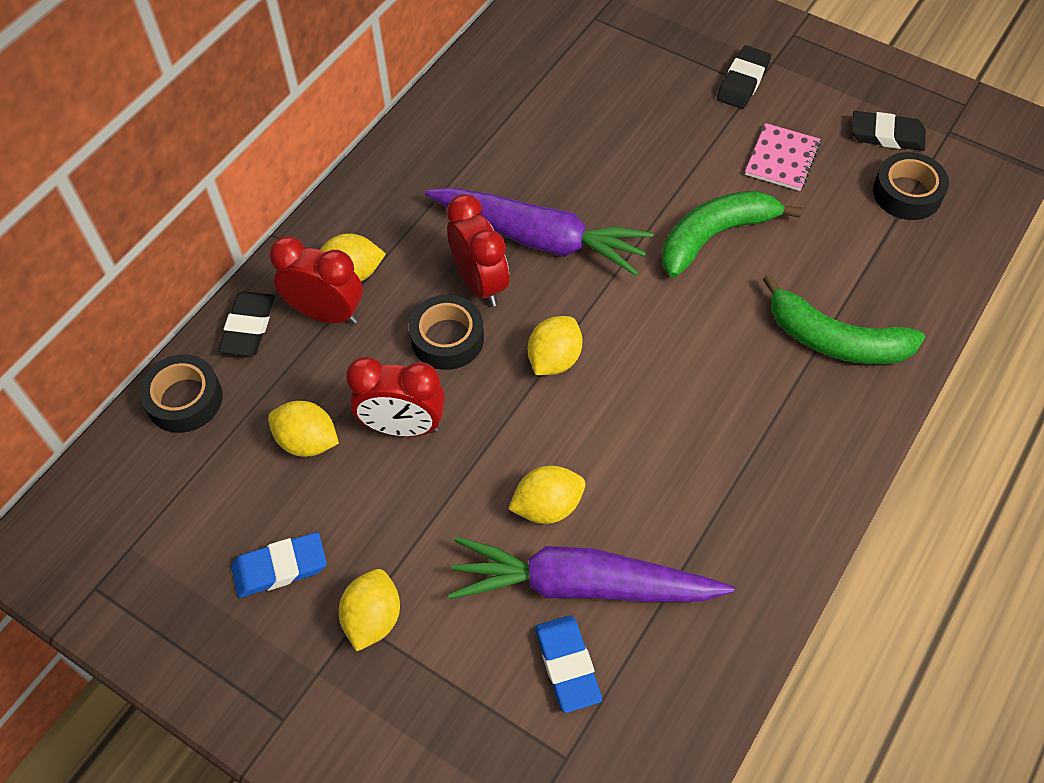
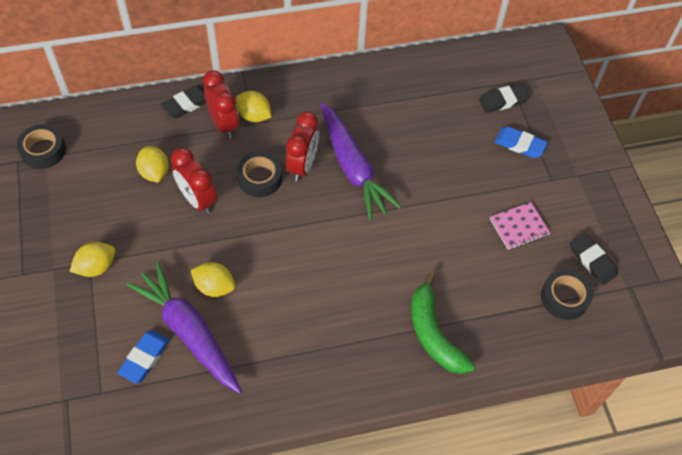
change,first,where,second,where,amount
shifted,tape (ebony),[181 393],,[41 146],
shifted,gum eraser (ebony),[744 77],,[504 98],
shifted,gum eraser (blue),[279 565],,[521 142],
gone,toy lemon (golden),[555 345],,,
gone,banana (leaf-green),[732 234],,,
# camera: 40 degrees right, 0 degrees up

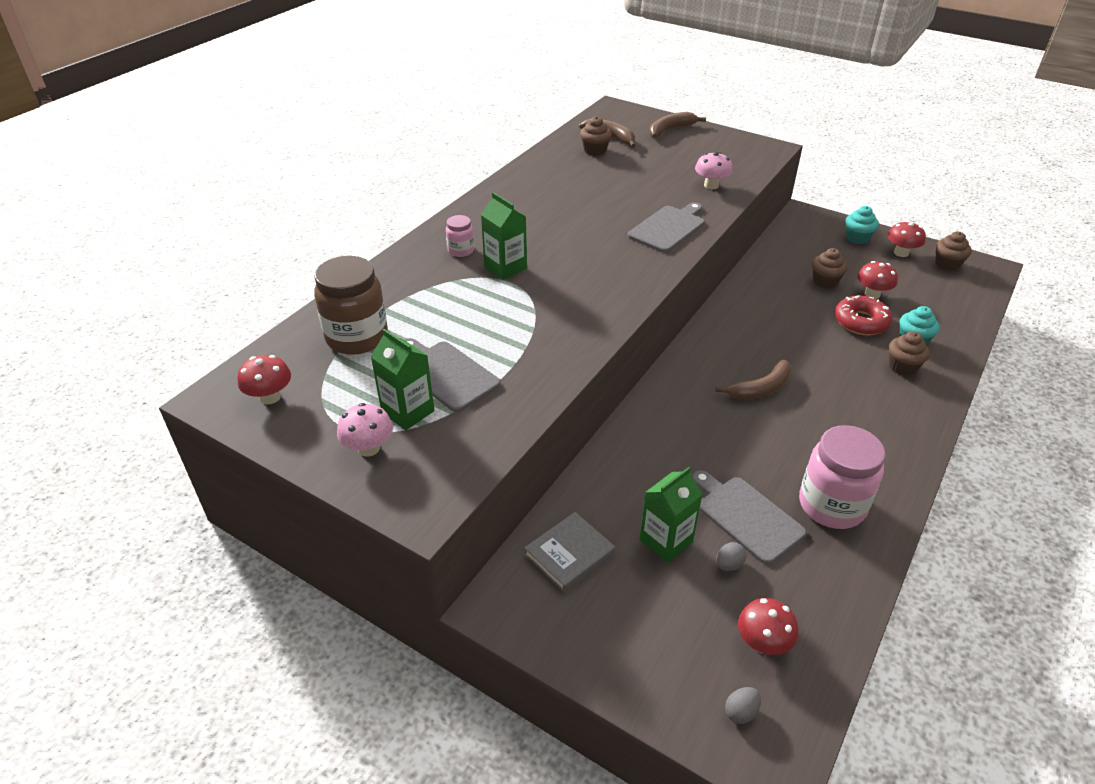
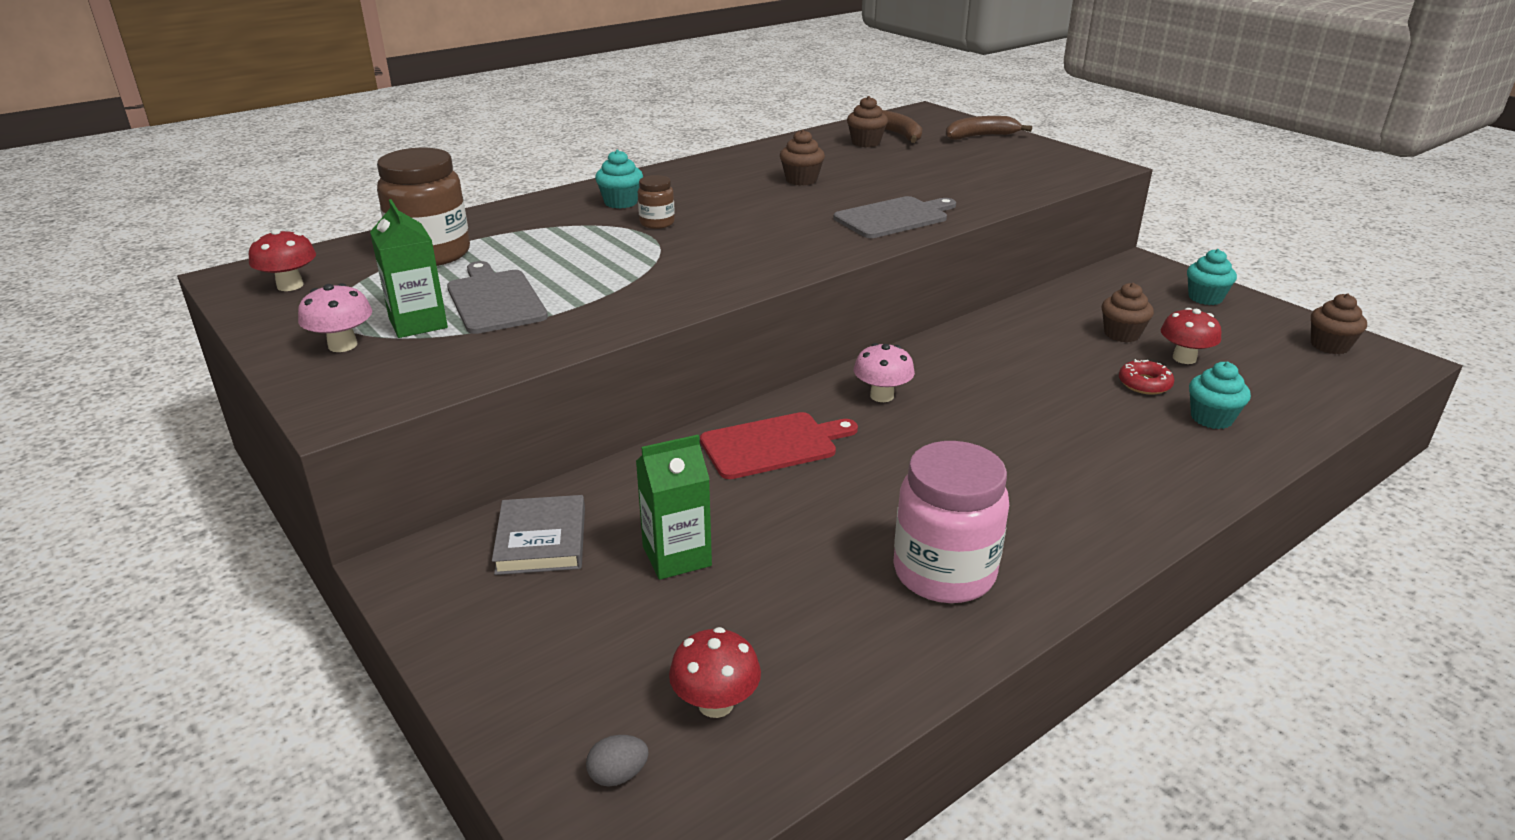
change,first,where,second,where,amount
rotated,hardback (ash-grey),[569 552],,[538 535],75 degrees counterclockwise
swapped,preserve jar (rosy),[460 236],cupcake (turquoise),[619 179],
swapped,milk carton (leaf-green),[504 236],preserve jar (brown),[656 202],
new,,,chopping board (crimson),[779 445],
shifted,cupcake (brown),[909 353],,[802 157],
shifted,fungus (rosy),[714 170],,[884 372],
scaled,glazed donut (crimson),[863 315],,[1146 377],x0.64
gone,chopping board (ash-grey),[750 517],,,
gone,banana (brown),[753 379],,,
gone,toy egg (ash-grey),[731 556],,,
gone,fungus (crimson),[907 239],,,
# camera: 20 degrees right, 10 degrees down

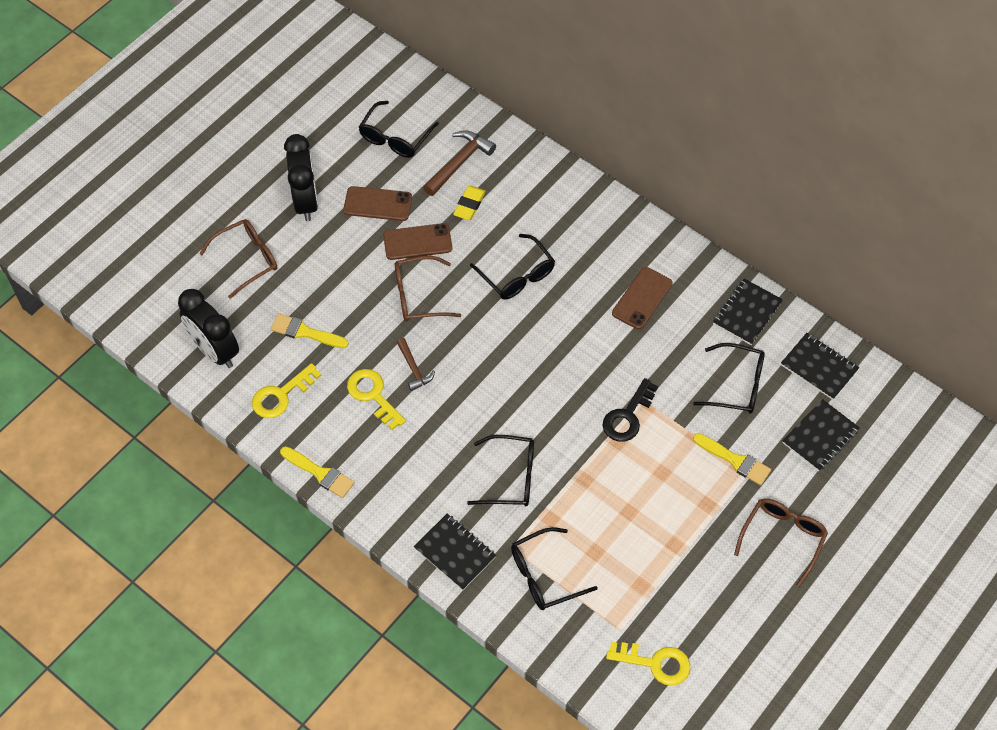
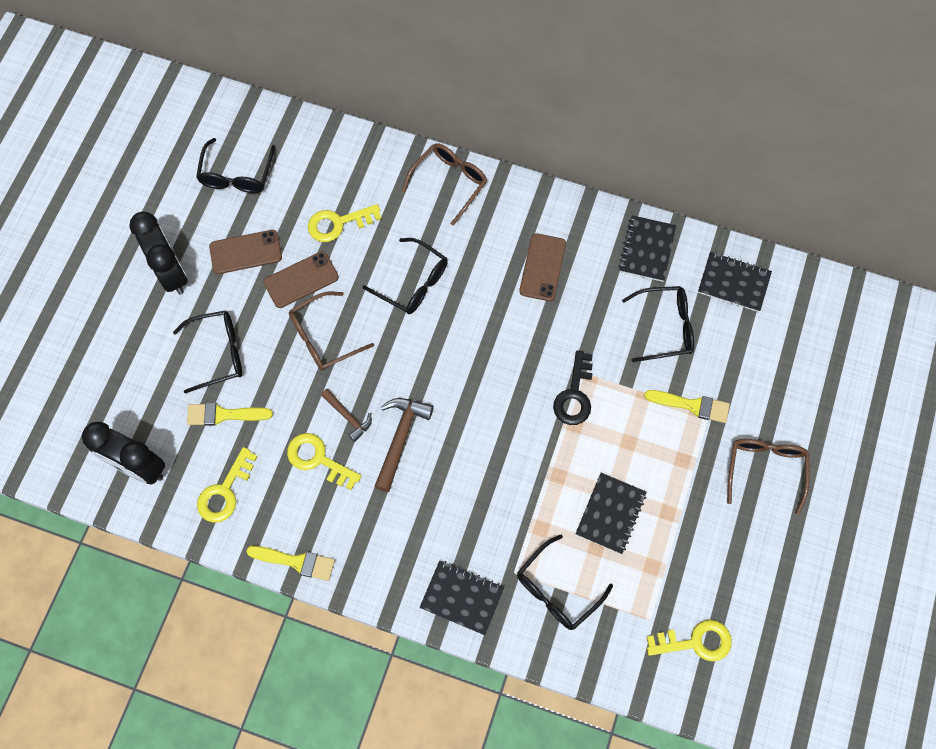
change,first,where,second,where,amount
shifted,eyeglasses (ebony),[500 470],,[207 352],
swapped,gum eraser (golden),[469 203],door key (golden),[344 223],
shifted,carpenter's hammer (brown),[459 163],,[404 445],
shifted,eyeglasses (brown),[238 259],,[444 184],
shifted,exercise book (ebony),[821 435],,[611 513],
# camera: 20 degrees left, 10 degrees up

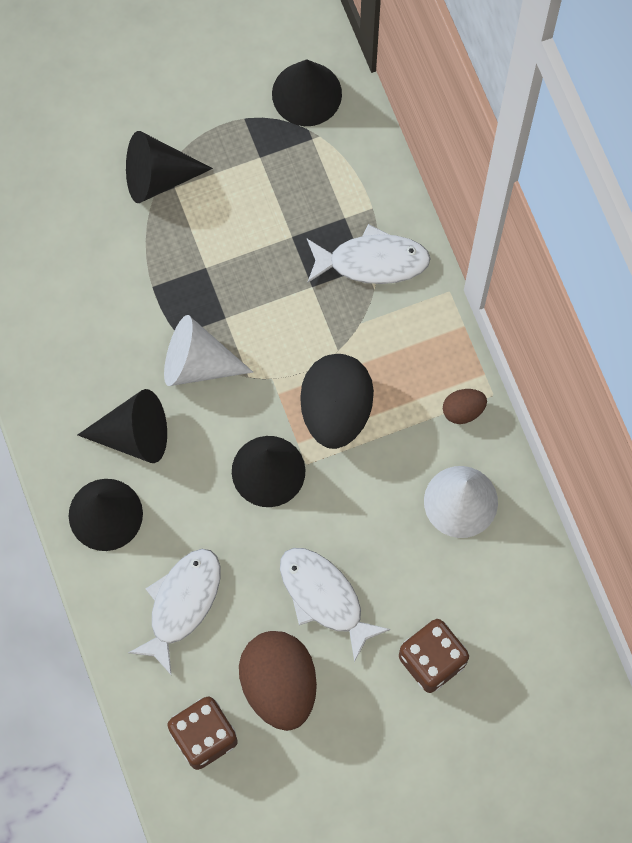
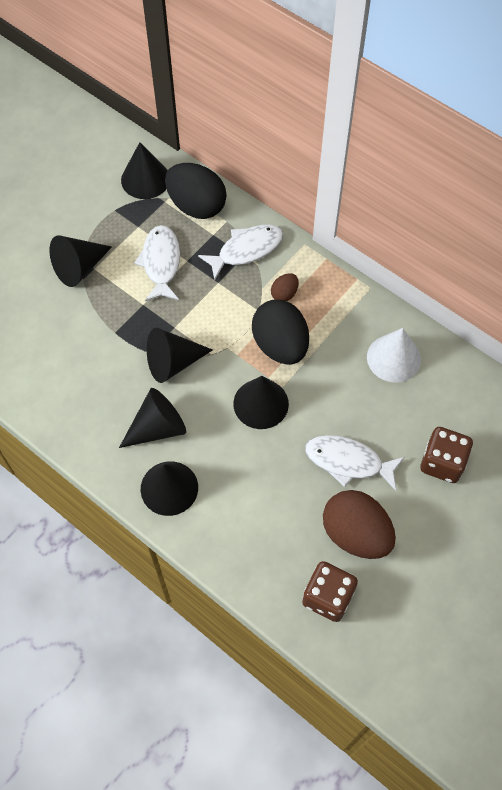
change,first,where,second,where,amount
shifted,fish figure (pure white),[174 612],,[157 263],
repainted,cone shape (pure white),[208 350],cone shape (ebony),[180 355],
new,,,toy egg (ebony),[196 191],
shifted,toy egg (brown),[465 406],,[285 287],
# camera: 30 degrees left, 10 degrees down

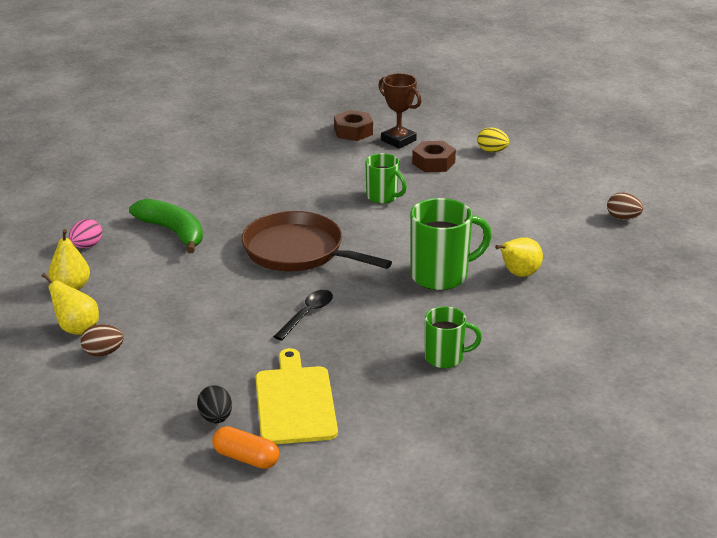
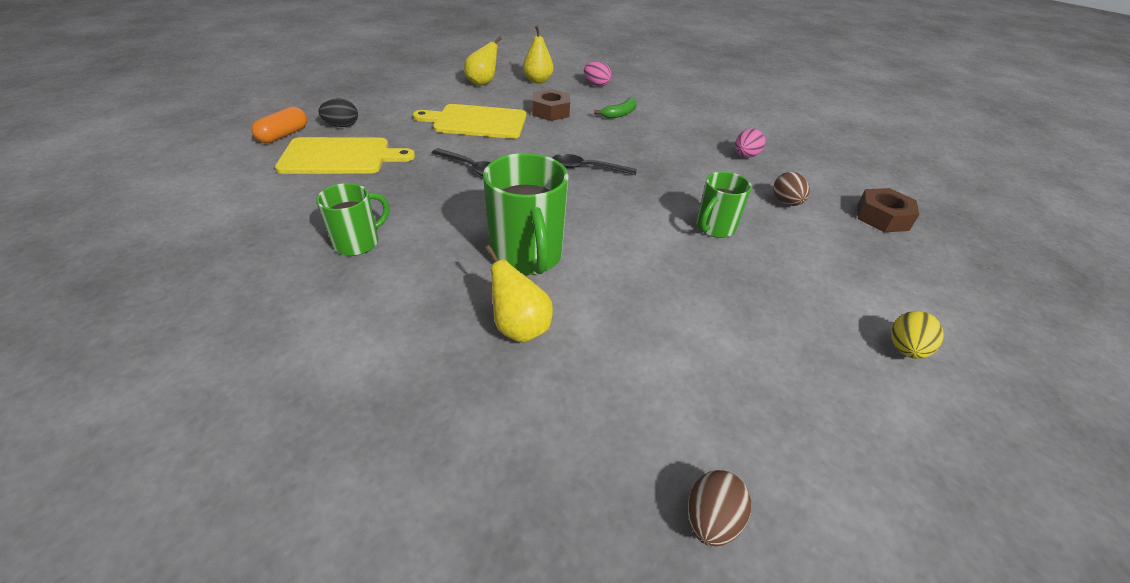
change,first,where,second,where,amount
rotated,mug (leaf-green),[453 337],,[352 219],135 degrees counterclockwise
new,,,chopping board (golden),[469 121],
shifted,hex nut (brown),[434 156],,[551 105],
swapped,skillet (brown),[317 241],tablespoon (ebony),[594 164],
scaled,banana (leaf-green),[166 226],,[615 108],x0.55
new,,,toy egg (rosy),[750 143],
shifted,toy egg (brown),[102 340],,[791 189],
gone,prize cup (brown),[400 111],,,
# camera: 90 degrees right, 10 degrees up

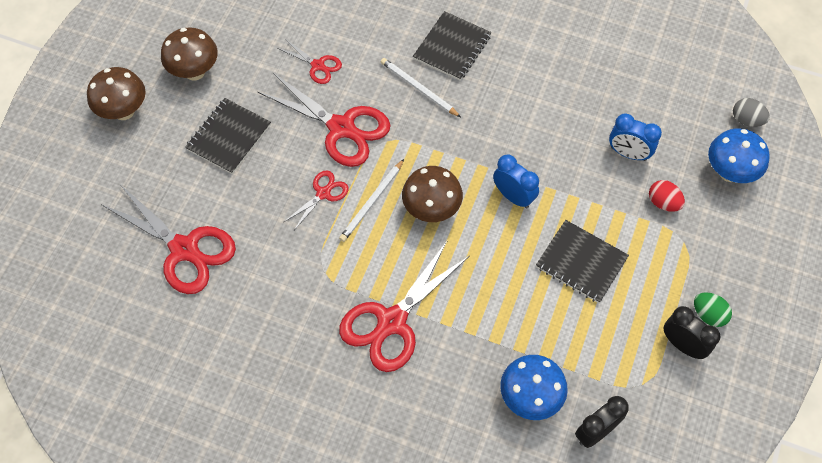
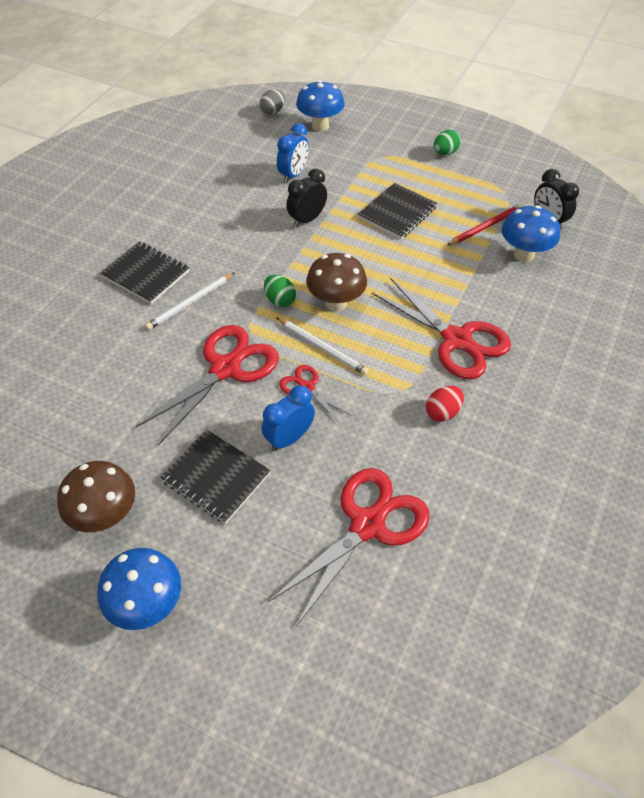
change,first,where,second,where,amount
repainted,fungus (brown),[116 93],fungus (blue),[139 589],
shifted,clock (blue),[516 181],,[288 418],
new,,,toy egg (leaf-green),[280 291],
shifted,clock (ebony),[692 332],,[306 197],
shifted,toy egg (crimson),[667 196],,[445 404],
new,,,pencil (crimson),[485 225],
gone,pair of scissors (crimson),[309 61],,,
# camera: 85 degrees left, 10 degrees down

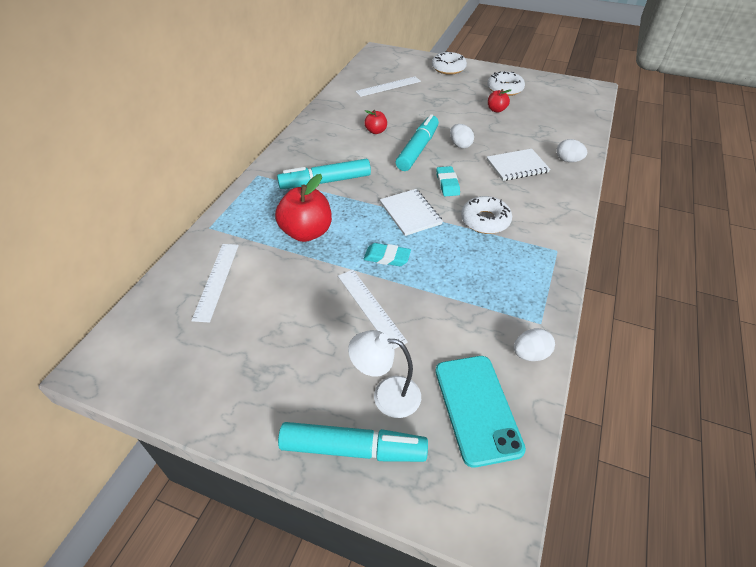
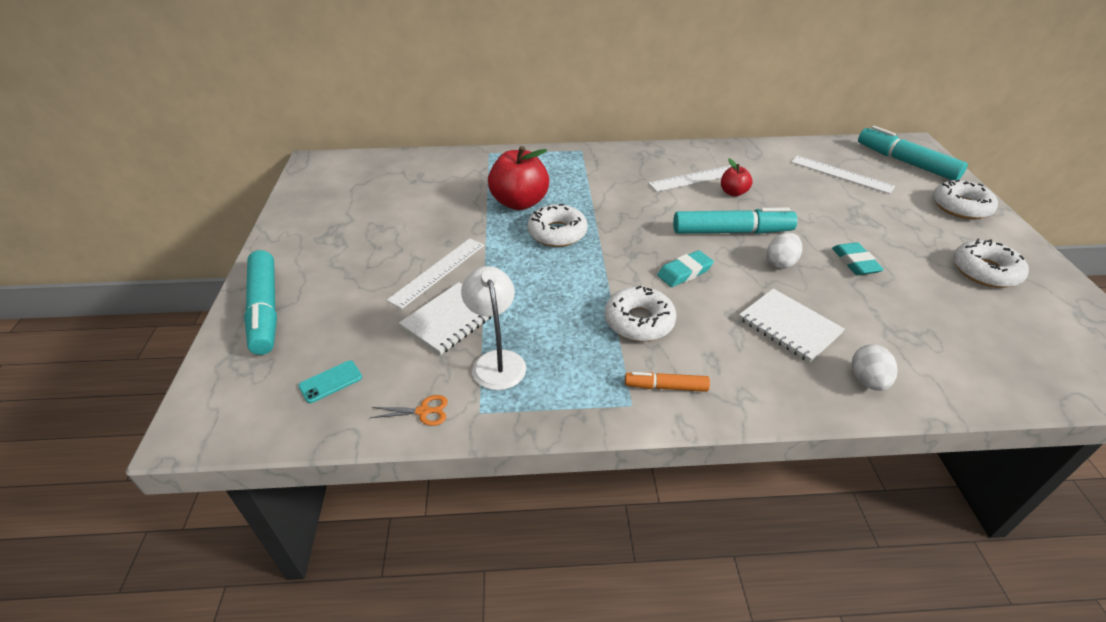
change,first,where,second,where,amount
scaled,smartphone (turquoise),[480 412],,[330 381],x0.44
swapped,toy egg (pure white),[534 344],pair of scissors (orange-coloured),[409 410],
shifted,exercise book (pure white),[411 212],,[445 318],
shifted,reading lamp (pure white),[384 374],,[493 328],
new,,,glazed donut (pure white),[557 225],
new,,,marker pen (orange-coloured),[667 382],
shifted,straightedge (pure white),[215 283],,[690 178],
shifted,gum eraser (turquoise),[387 254],,[858 258],
shifted,marker pen (turquoise),[324 174],,[913 153],
gone,apple fruit (crimson),[499 101],,,
# camera: 65 degrees right, 5 degrees down

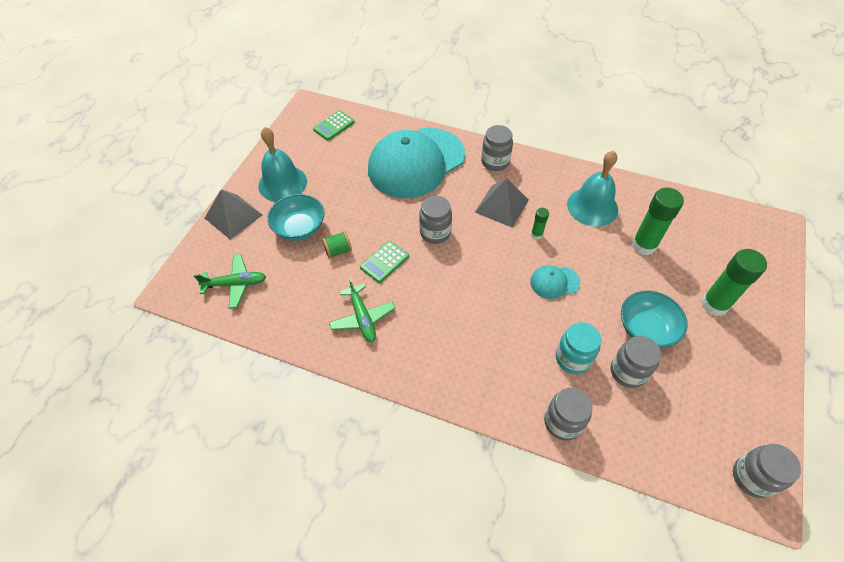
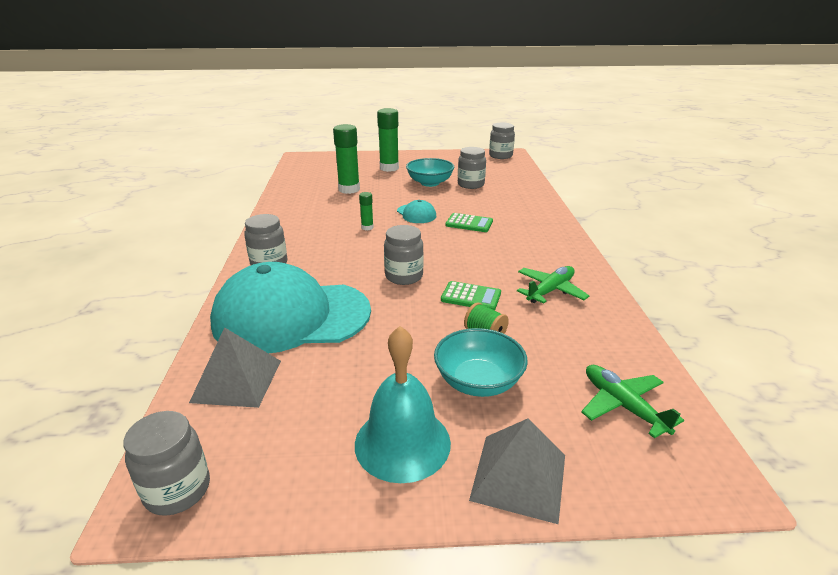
change,first,where,second,where,amount
shifted,preserve jar (ash-grey),[568 414],,[166 463],
shifted,pyramid shape (ash-grey),[502 203],,[235 367],
rotated,baseball cap (turquoise),[416 163],,[290 308],150 degrees clockwise
shifted,pocket calculator (leaf-green),[334 125],,[469 222],
gone,preserve jar (turquoise),[578 348],,,
gone,bell (turquoise),[592 188],,,
# camera: 115 degrees left, 25 degrees down

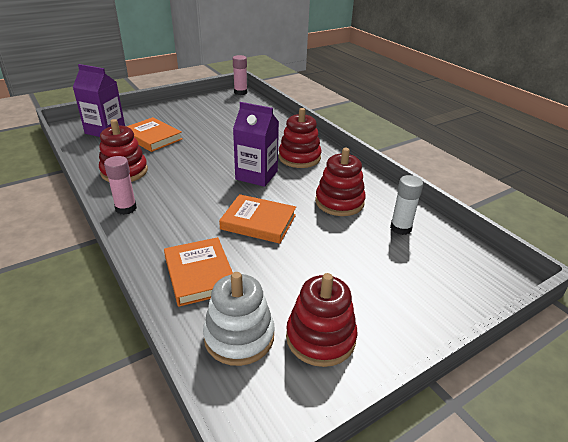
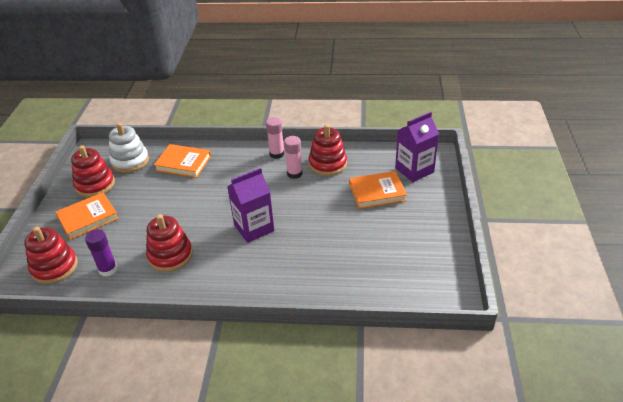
change,first,where,second,where,amount
shifted,ring stacker (crimson),[300 138],,[51 255],
shifted,hardback (orange-coloured),[257 219],,[87 216],
repainted,glue (pure white),[406 205],glue (royal purple),[101 253],
shifted,glue (rosy),[240 75],,[293 157],
# camera: 130 degrees right, 5 degrees up

